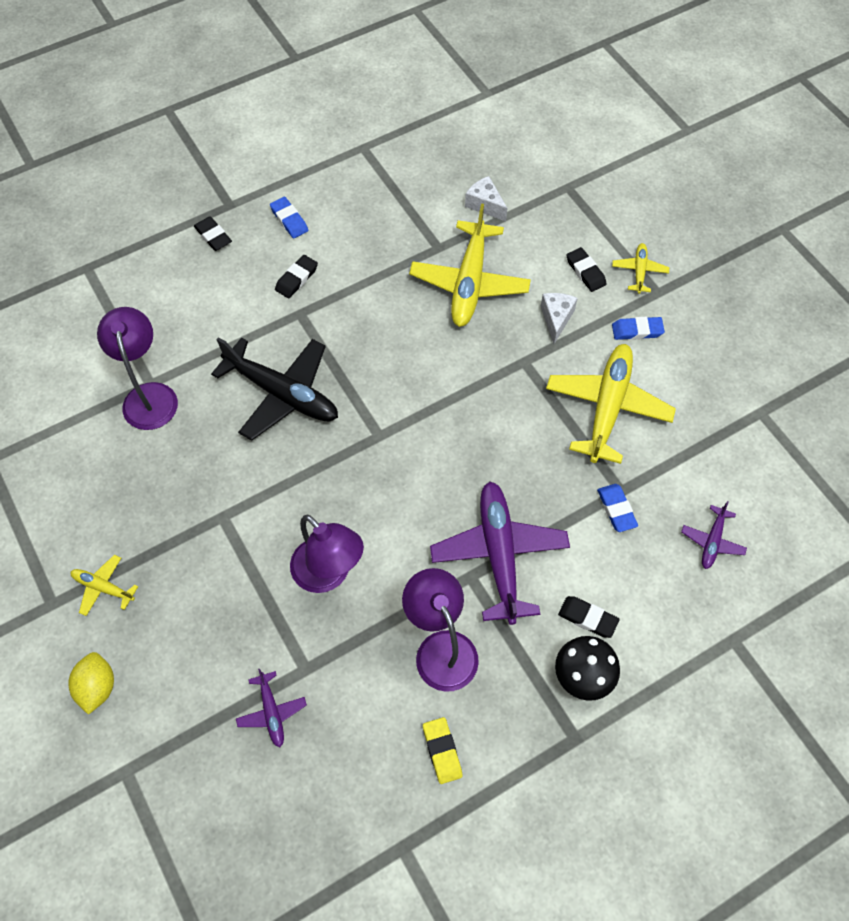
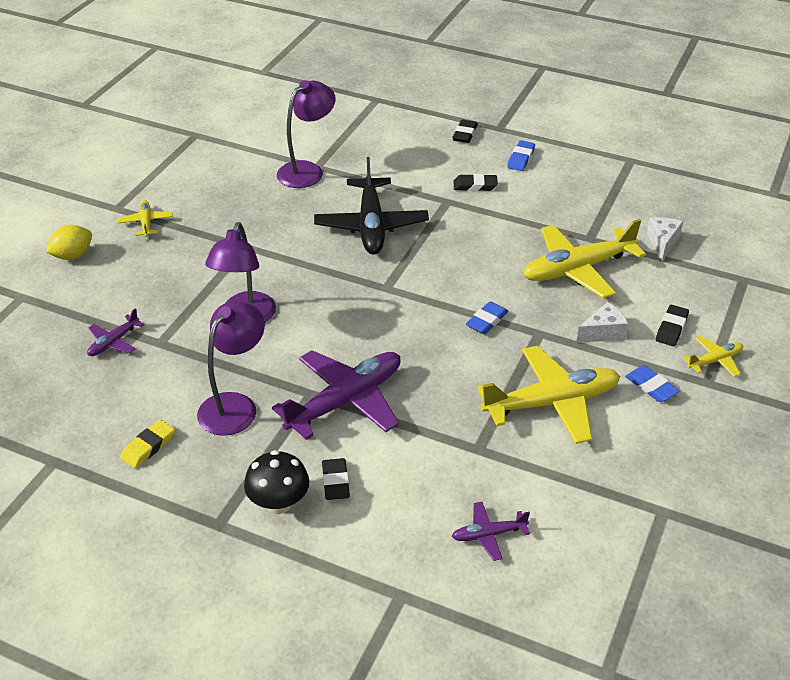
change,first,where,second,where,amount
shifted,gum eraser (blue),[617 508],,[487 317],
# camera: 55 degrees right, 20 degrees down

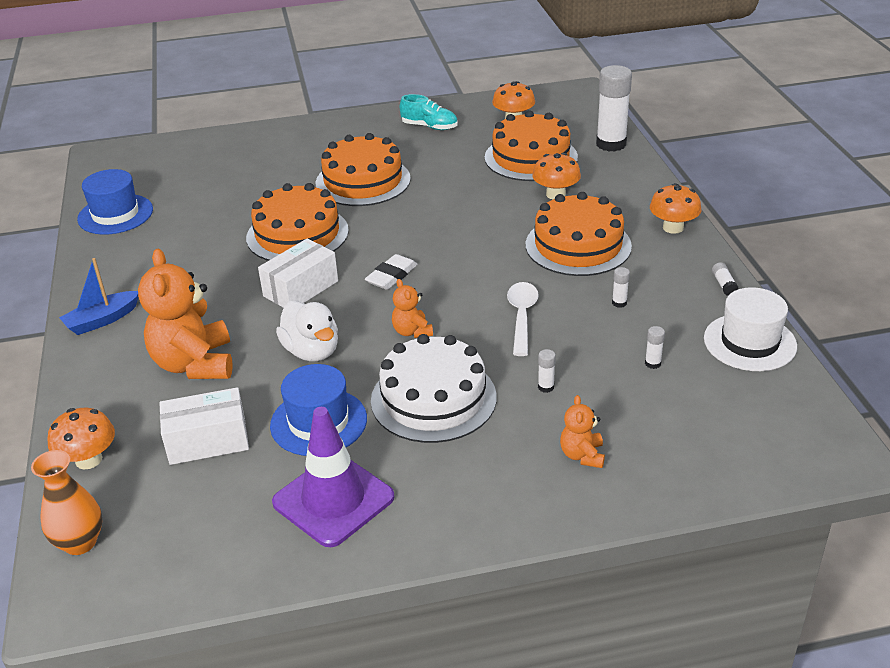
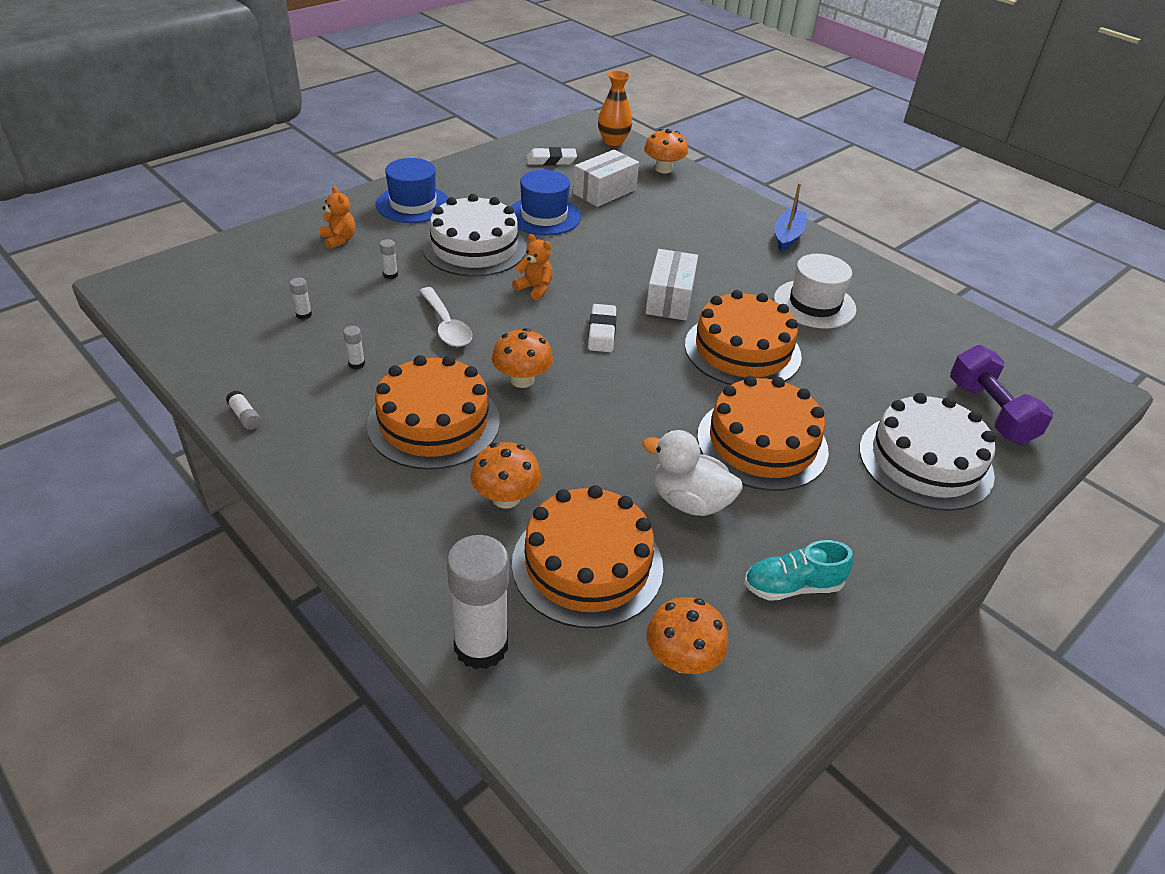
change,first,where,second,where,amount
shifted,tall hat (blue),[115 202],,[412 190],
shifted,fungus (orange-coloured),[675 208],,[522 358],
new,,,gum eraser (pure white),[551 156],
shifted,toy duck (pure white),[307 331],,[692 473],
shifted,tall hat (pure white),[750 329],,[815 291],
new,,,gateau (pure white),[927 452],
new,,,free weight (royal purple),[1001 395],
gone,teddy (orange-coloured),[185 313],,,
gone,safety cone (royal purple),[333 477],,,
# camera: 145 degrees right, 5 degrees up

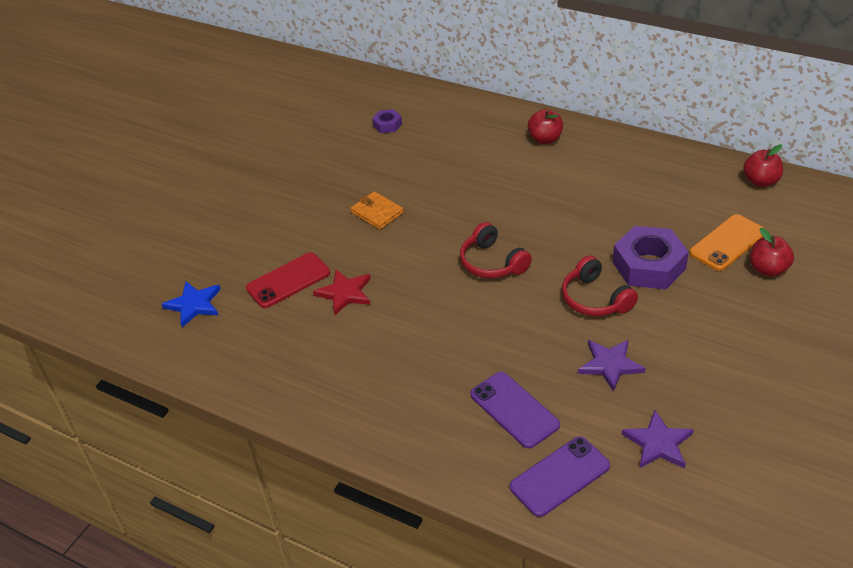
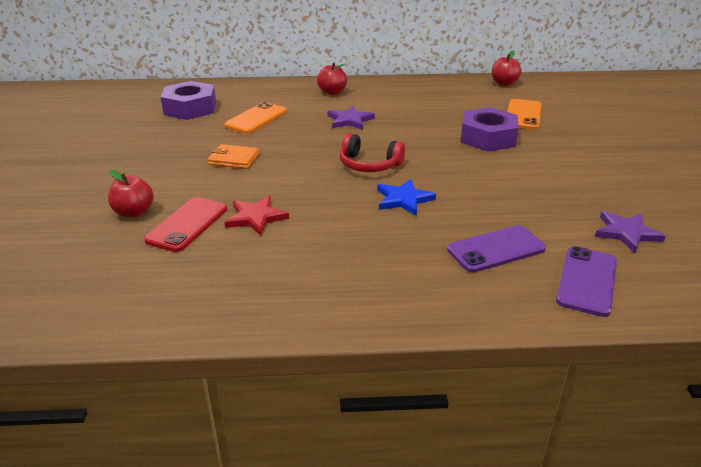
change,first,where,second,where,amount
shifted,apple fruit (crimson),[772 252],,[131 193],
scaled,hex nut (royal purple),[387 121],,[188 100],x2.06
new,,,smartphone (orange-coloured),[255 118],
shifted,star (royal purple),[612 365],,[351 118],
shifted,star (blue),[191 304],,[406 197],
rotated,smartphone (royal purple),[515 410],,[496 249],45 degrees counterclockwise
gone,over-ear headphones (crimson),[600 285],,,
# camera: 35 degrees left, 10 degrees down

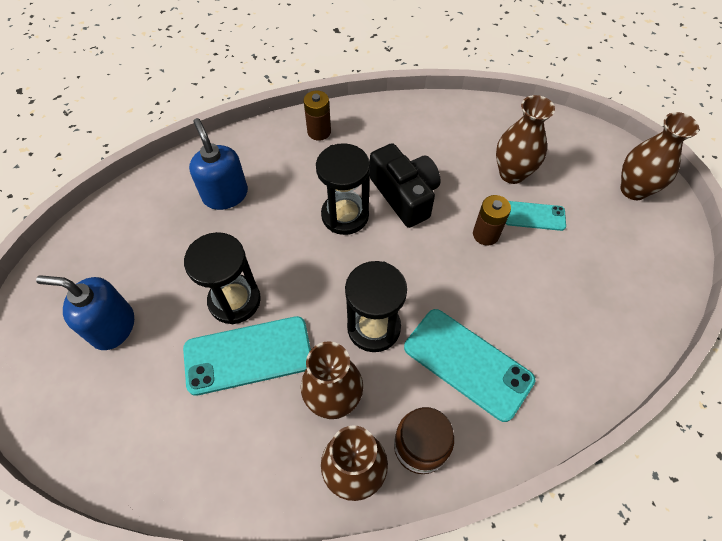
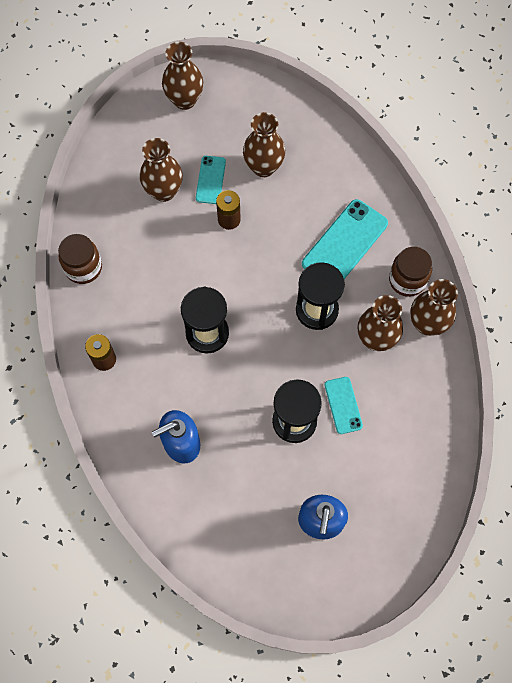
change,first,where,second,where,amount
new,,,preserve jar (brown),[80 259],
new,,,tall vase (brown),[264 144],
scaled,smartphone (turquoise),[247 356],,[344 405],x0.56
gone,camera (ebony),[405 185],,,
# camera: 90 degrees left, 10 degrees up

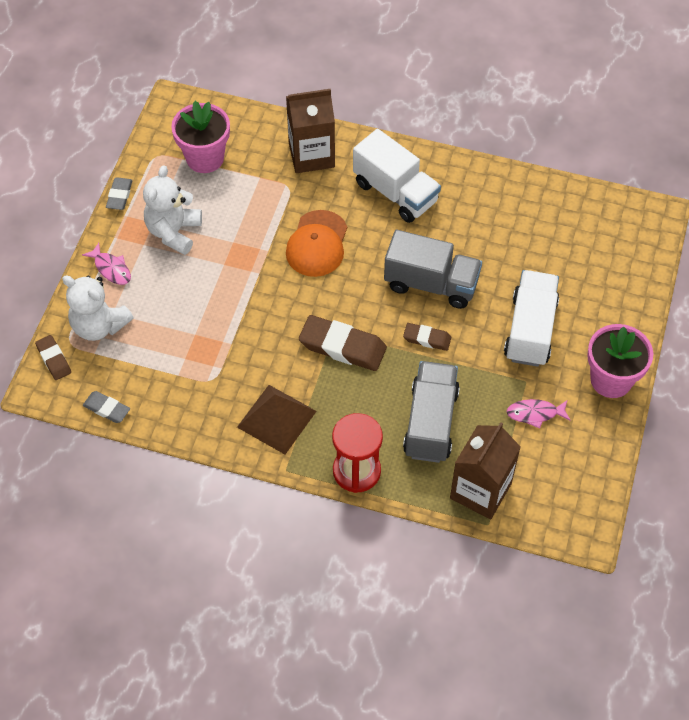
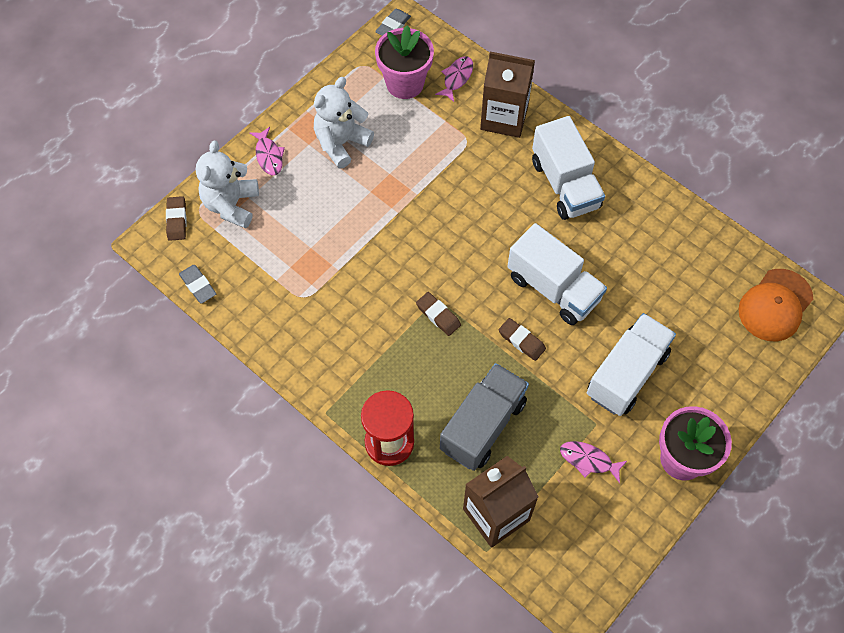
change,first,where,second,where,amount
rotated,teddy (pure white),[98 308],,[227 184],45 degrees clockwise
shifted,gum eraser (ash-grey),[119 194],,[393 22],
scaled,gum eraser (brown),[343 343],,[438 314],x0.56
new,,,fish figure (rosy),[454 79],
repainted,toy truck (ash-grey),[433 269],toy truck (pure white),[557 274],
shifted,baseball cap (orange-coloured),[316 243],,[776 305],
gone,pyramid shape (brown),[277 419],,,
# camera: 25 degrees right, 5 degrees up

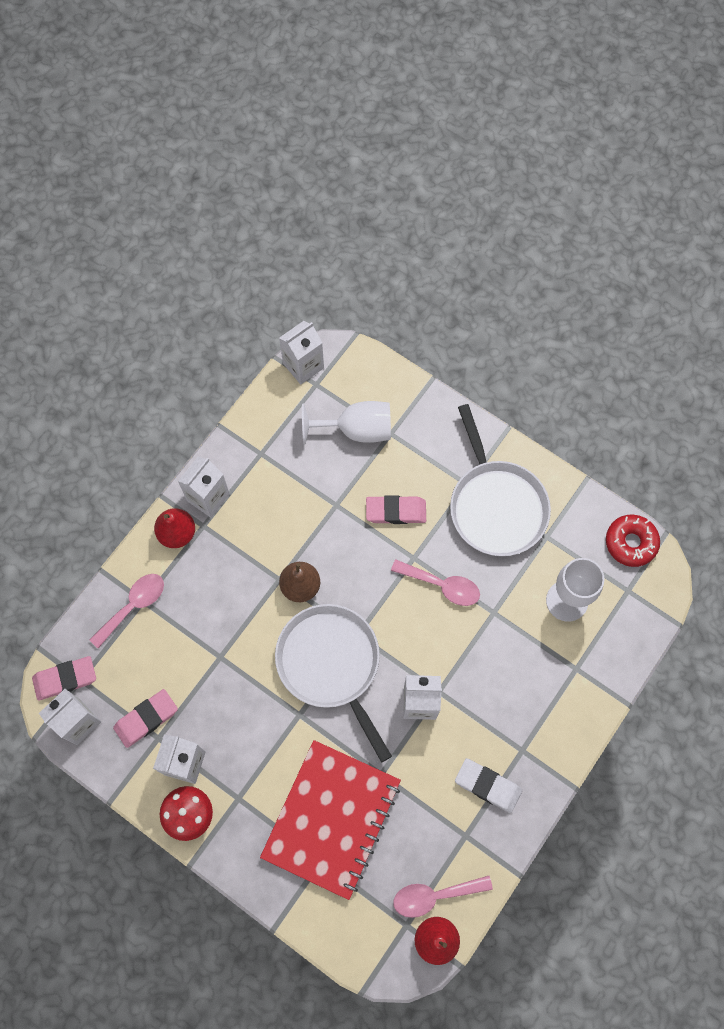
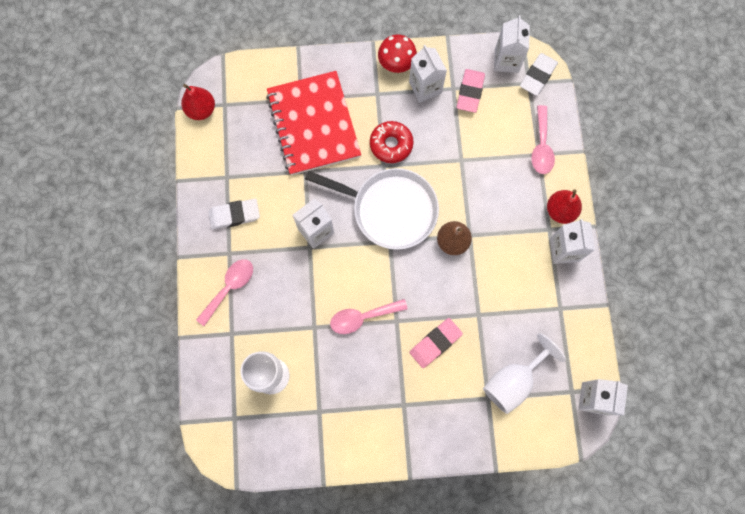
change,first,where,second,where,amount
shifted,tablespoon (rosy),[443 897],,[224 292],
shifted,glazed donut (crimson),[633 541],,[392 142],
repainted,gum eraser (rosy),[64 678],gum eraser (pure white),[539 74],
gone,skillet (pure white),[500 480],,,
# camera: 140 degrees right, 5 degrees up

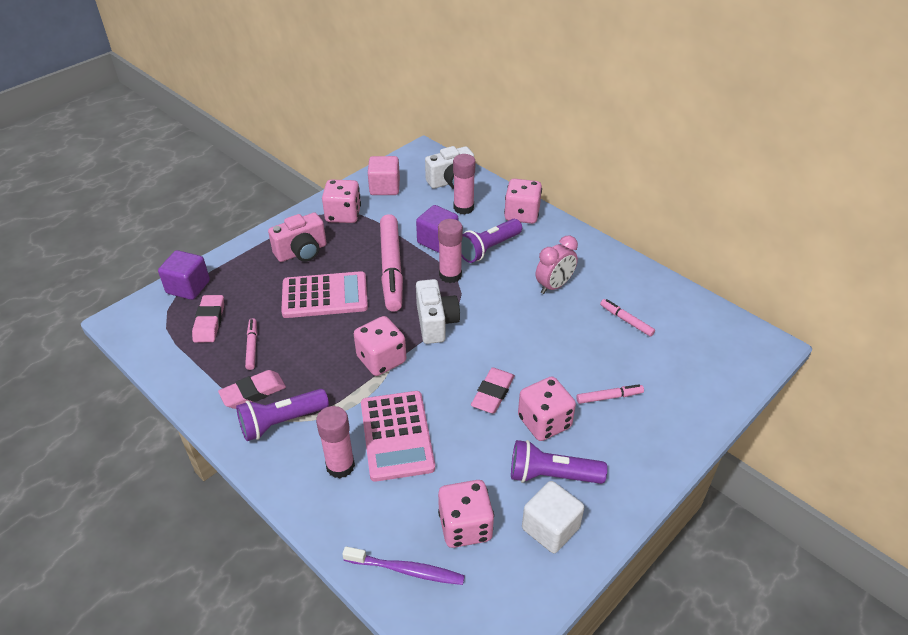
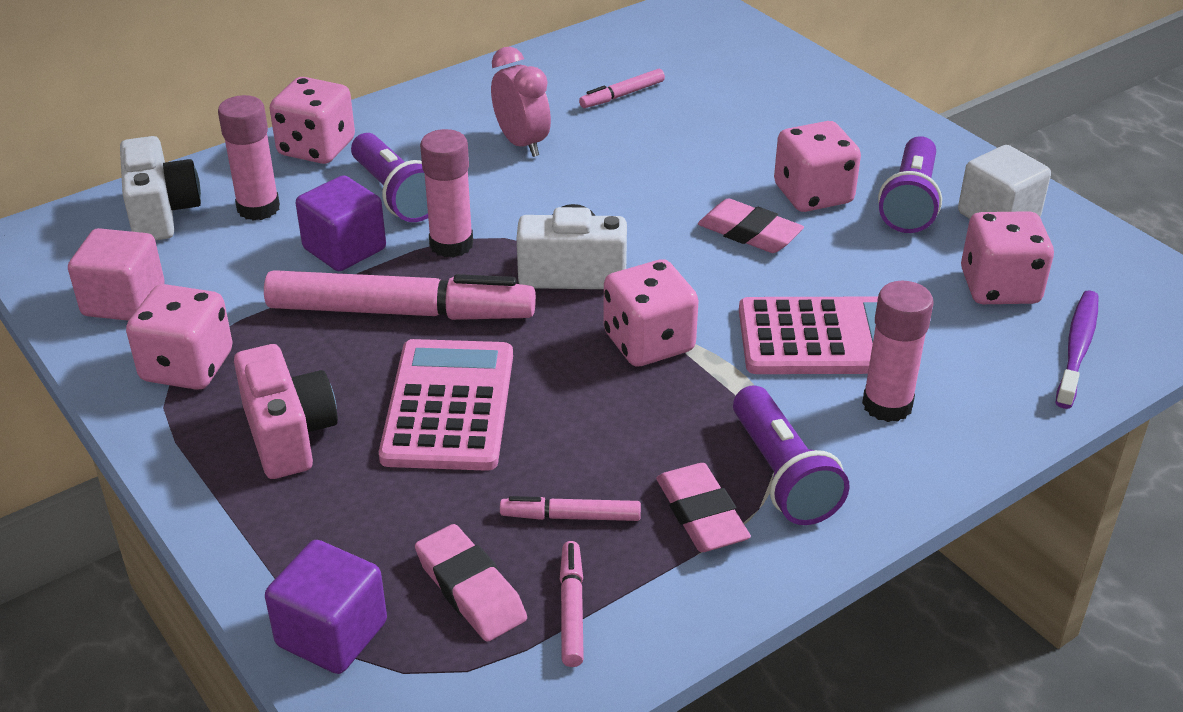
change,first,where,second,where,amount
rotated,gum eraser (rosy),[208 318],,[471 583],45 degrees clockwise
shifted,marker pen (rosy),[610 394],,[572 604],
# camera: 80 degrees left, 5 degrees down

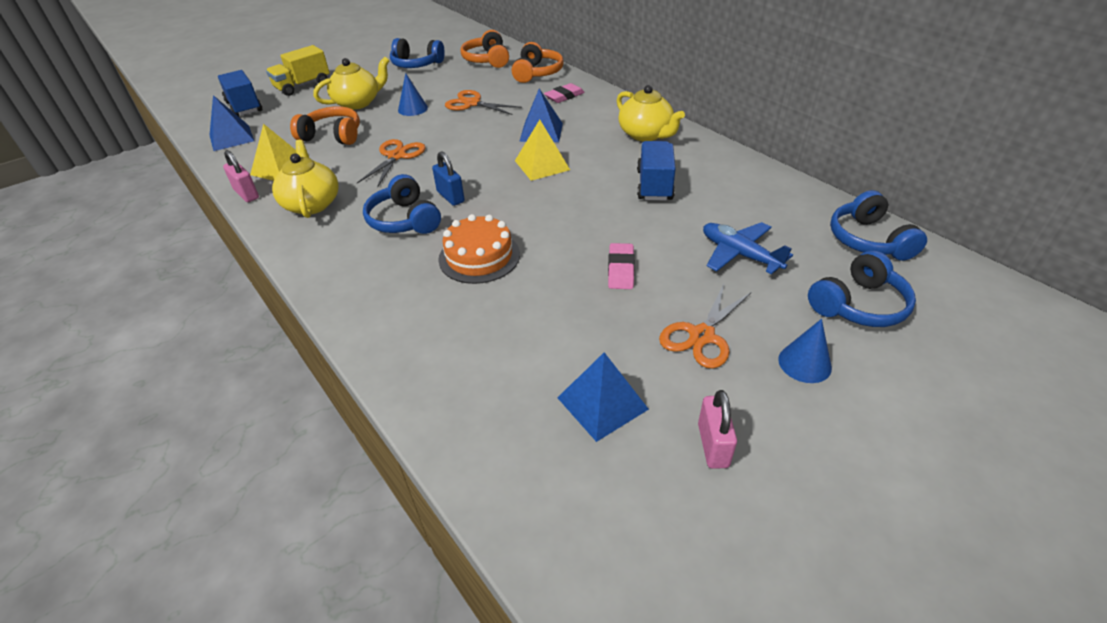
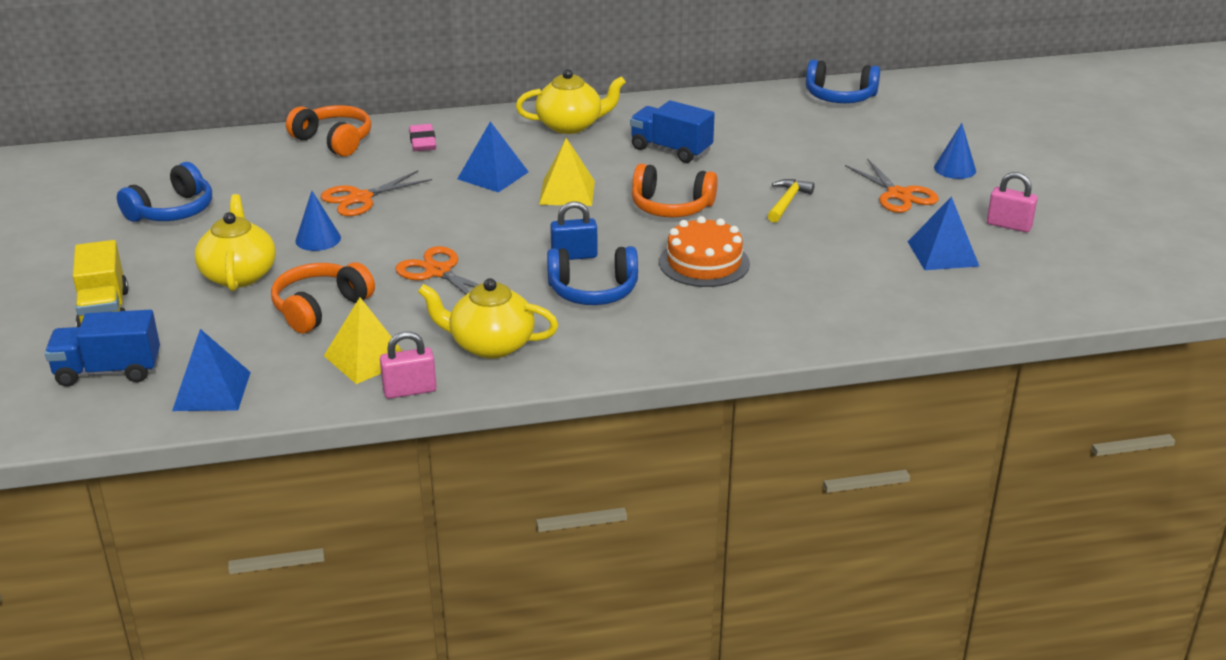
change,first,where,second,where,amount
shifted,over-ear headphones (orange-coloured),[485 49],,[675 190],
swapped,gum eraser (rosy),[621 266],carpenter's hammer (golden),[791 201],
gone,toy plane (blue),[748 248],,,
gone,over-ear headphones (blue),[862 288],,,
# camera: 65 degrees left, 10 degrees down

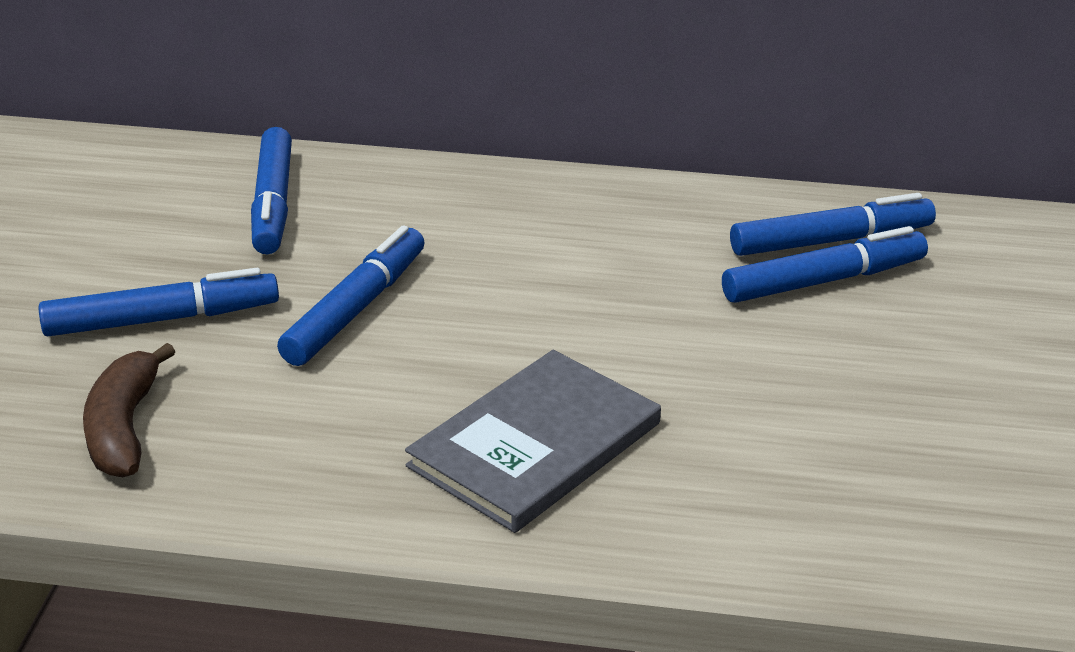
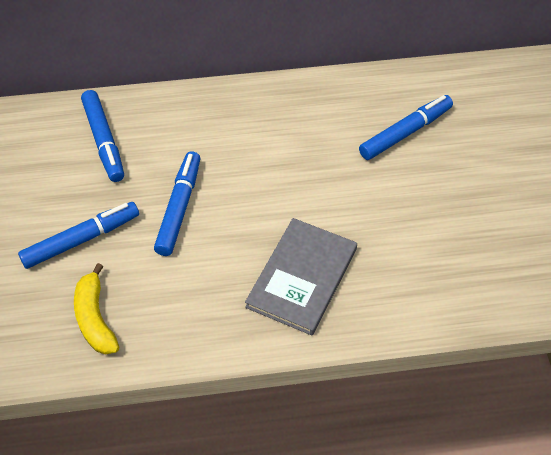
change,first,where,second,where,amount
repainted,banana (brown),[129 410],banana (golden),[96 308],
gone,marker pen (blue),[833 224],,,
# camera: 15 degrees left, 20 degrees up

